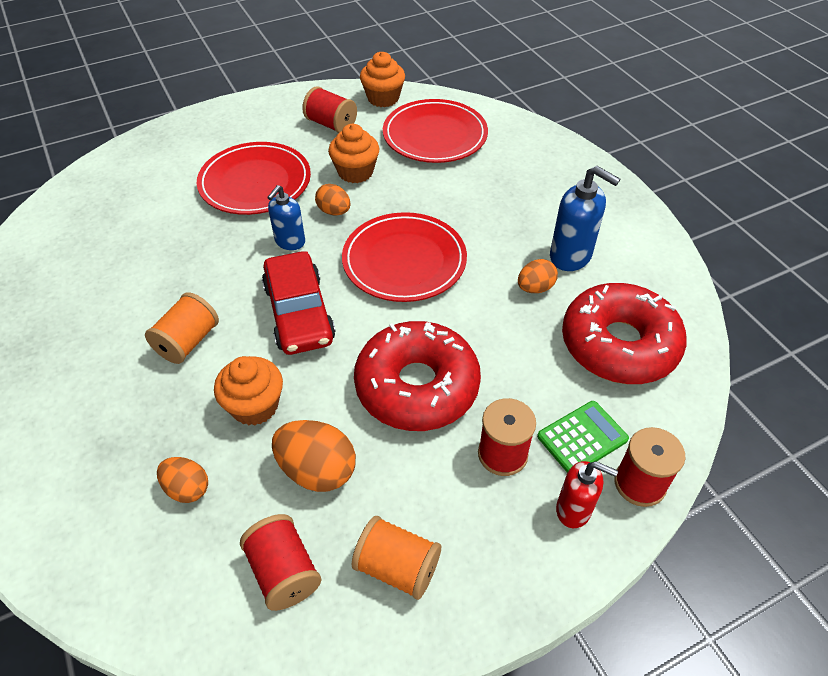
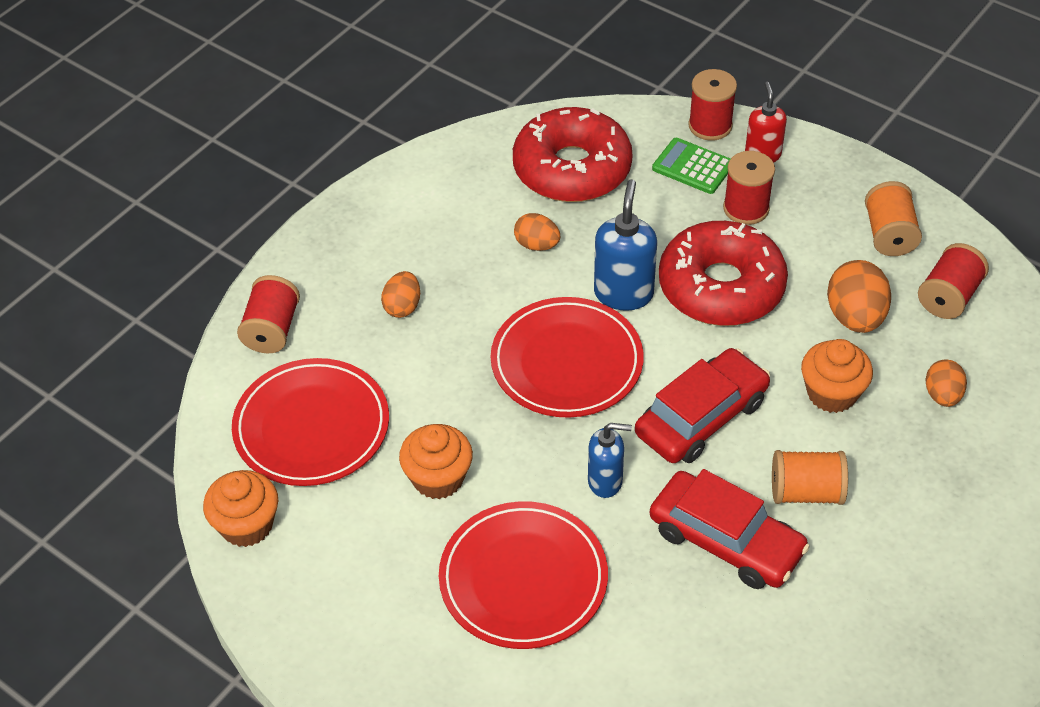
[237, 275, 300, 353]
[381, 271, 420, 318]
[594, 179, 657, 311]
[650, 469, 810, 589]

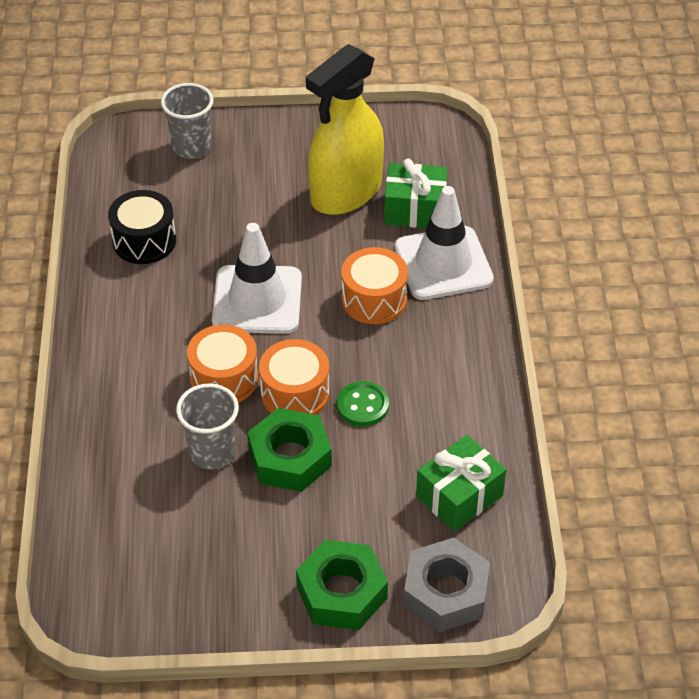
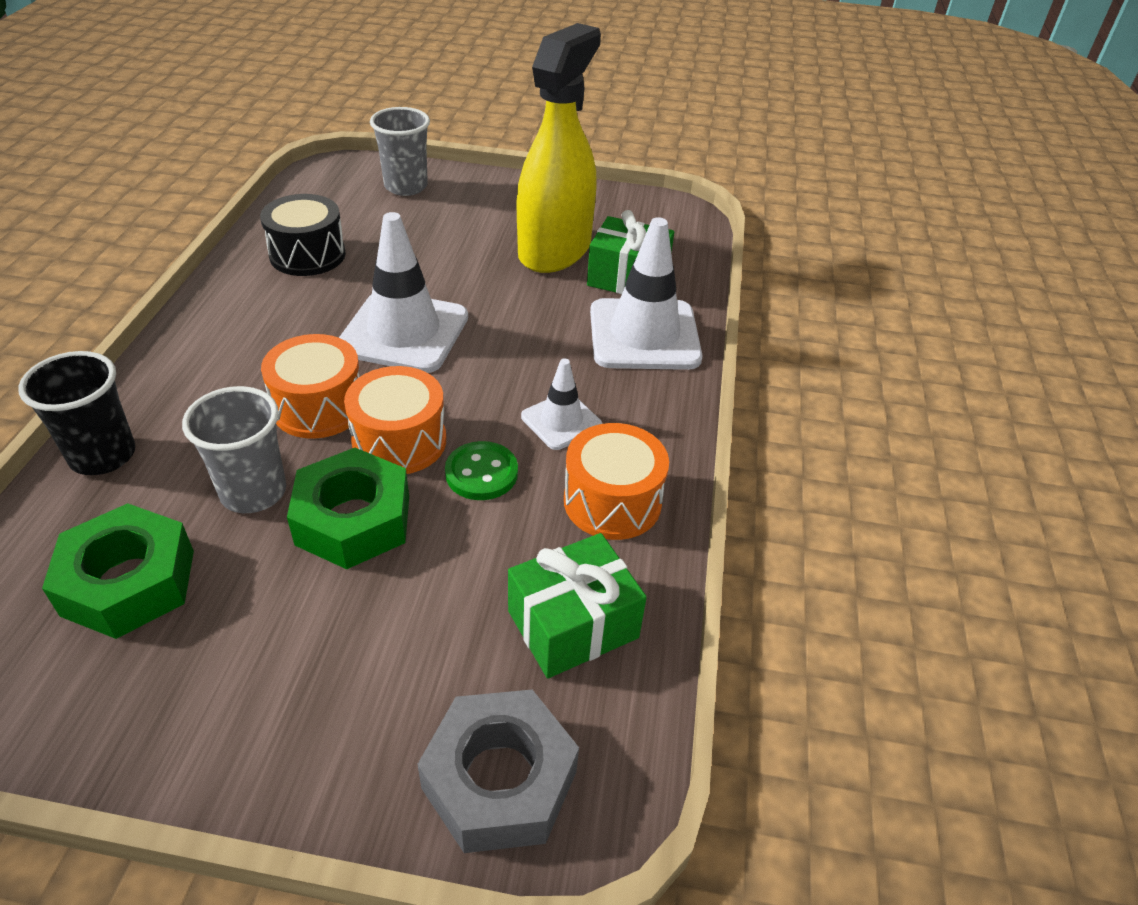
[42, 503, 194, 639]
[517, 23, 601, 273]
[564, 423, 669, 540]
[18, 351, 135, 475]
[521, 358, 602, 450]

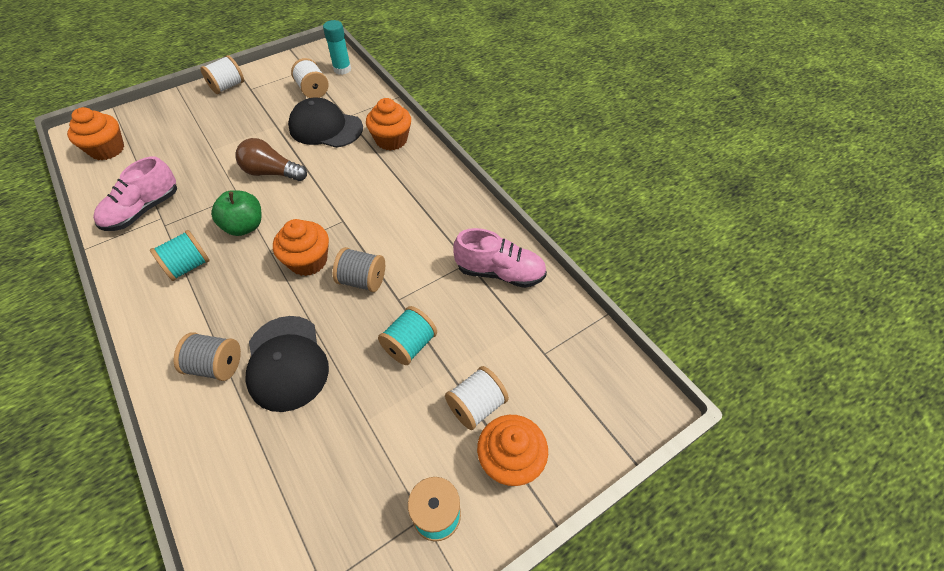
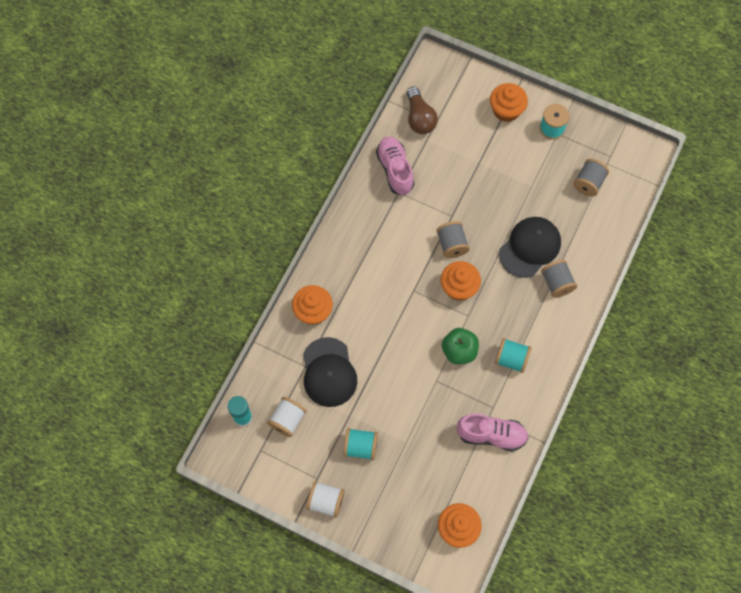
[407, 86, 438, 134]
[343, 428, 378, 460]
[445, 366, 509, 430] (first image)
[573, 159, 609, 197]

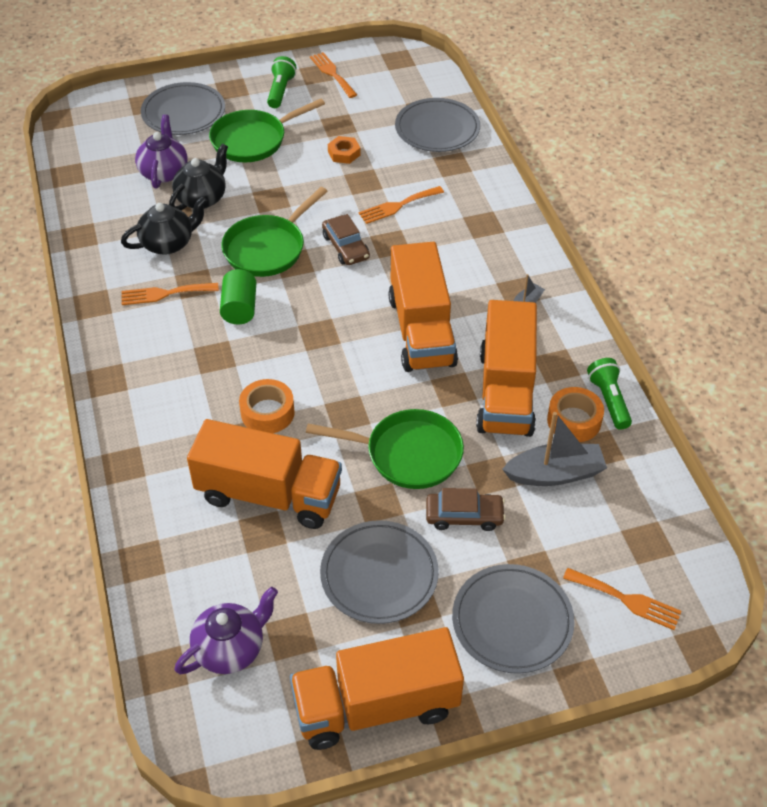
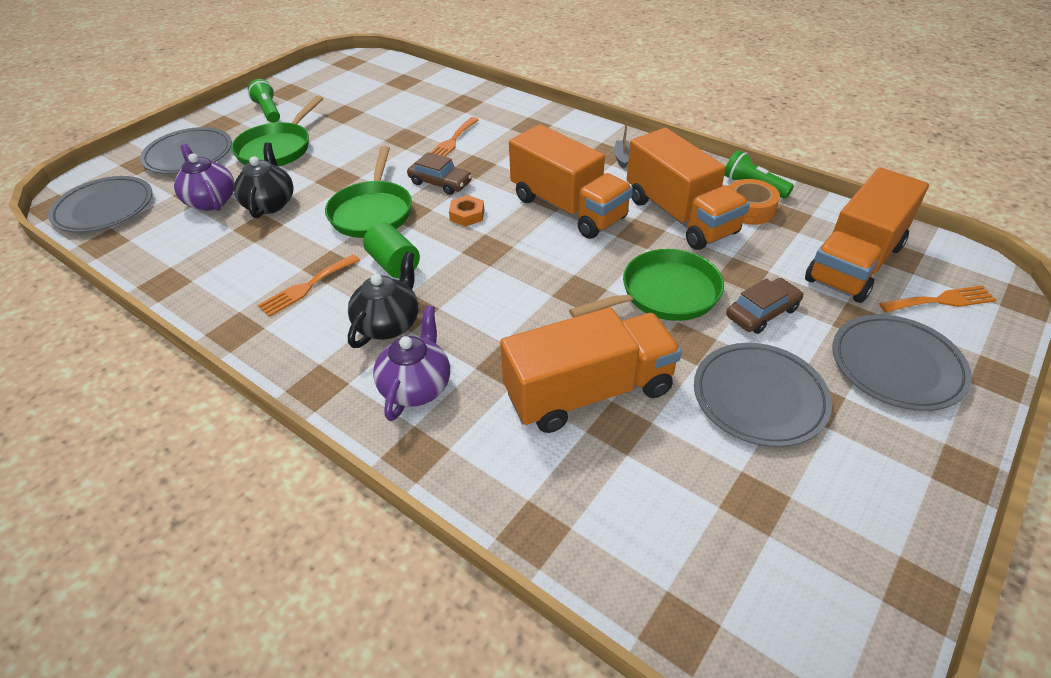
[348, 251, 418, 348]
[373, 305, 450, 421]
[239, 379, 295, 433] (first image)
[805, 167, 929, 303]
[310, 52, 357, 98] (first image)
[449, 195, 484, 226]
[48, 176, 152, 233]
[502, 412, 607, 486] (first image)

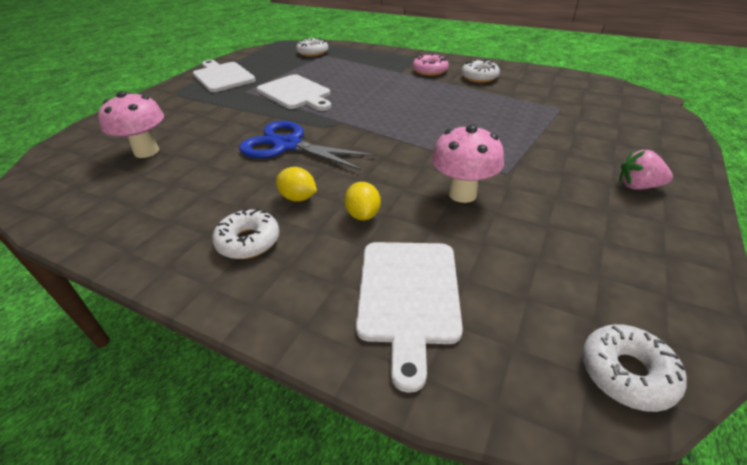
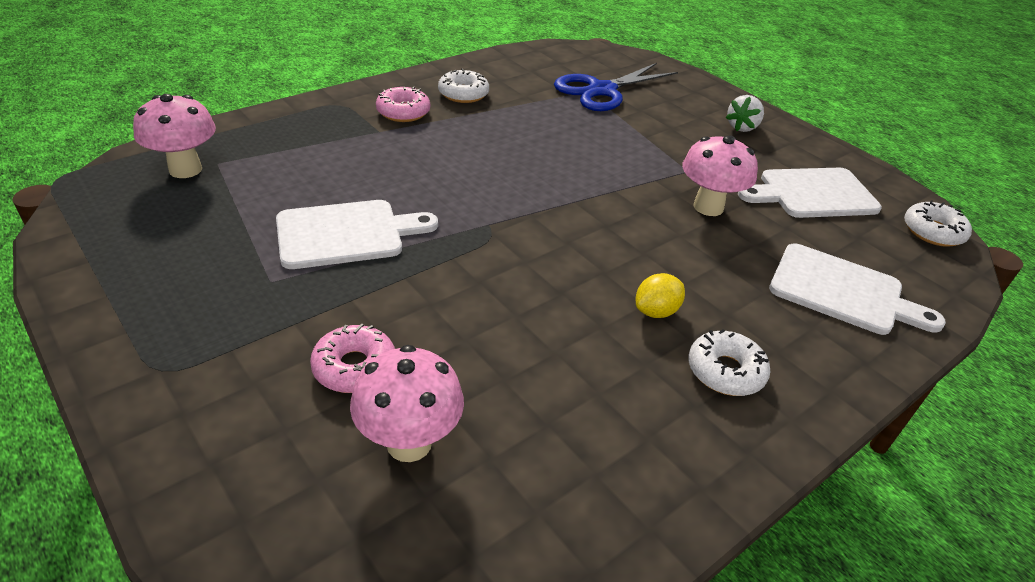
[738, 168, 882, 218]
[554, 63, 678, 111]
[133, 94, 216, 178]
[344, 182, 381, 220] (first image)
[726, 95, 764, 132]
[310, 323, 395, 393]

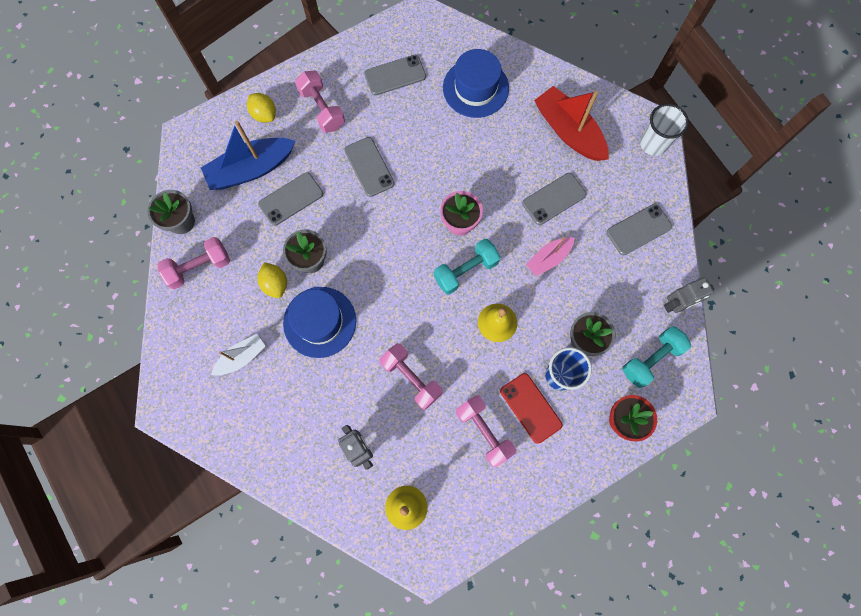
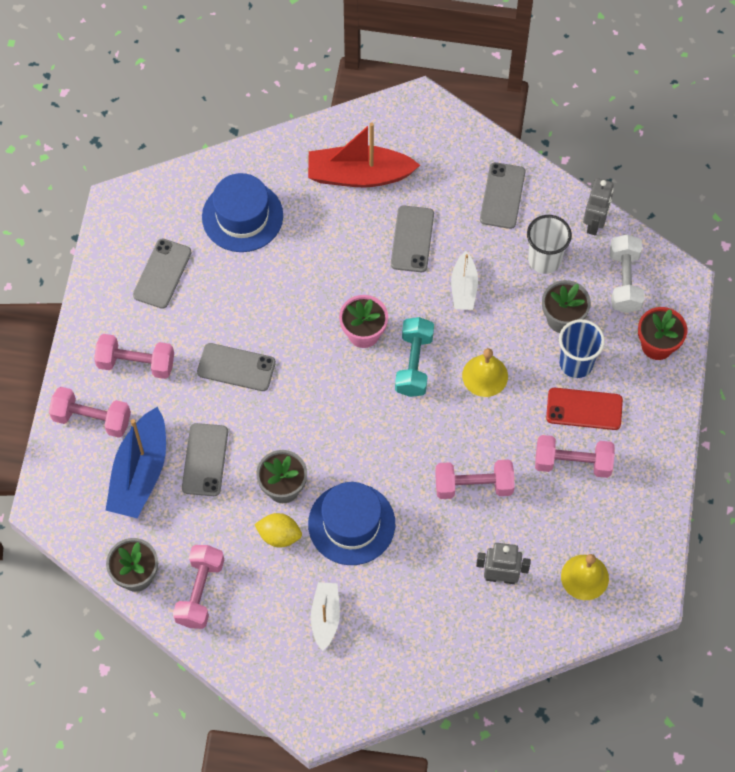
[49, 387, 131, 438]
[451, 251, 478, 310]
[610, 234, 644, 313]
[527, 215, 572, 274]

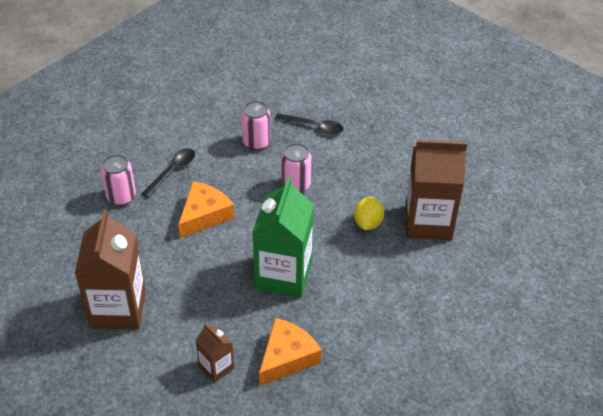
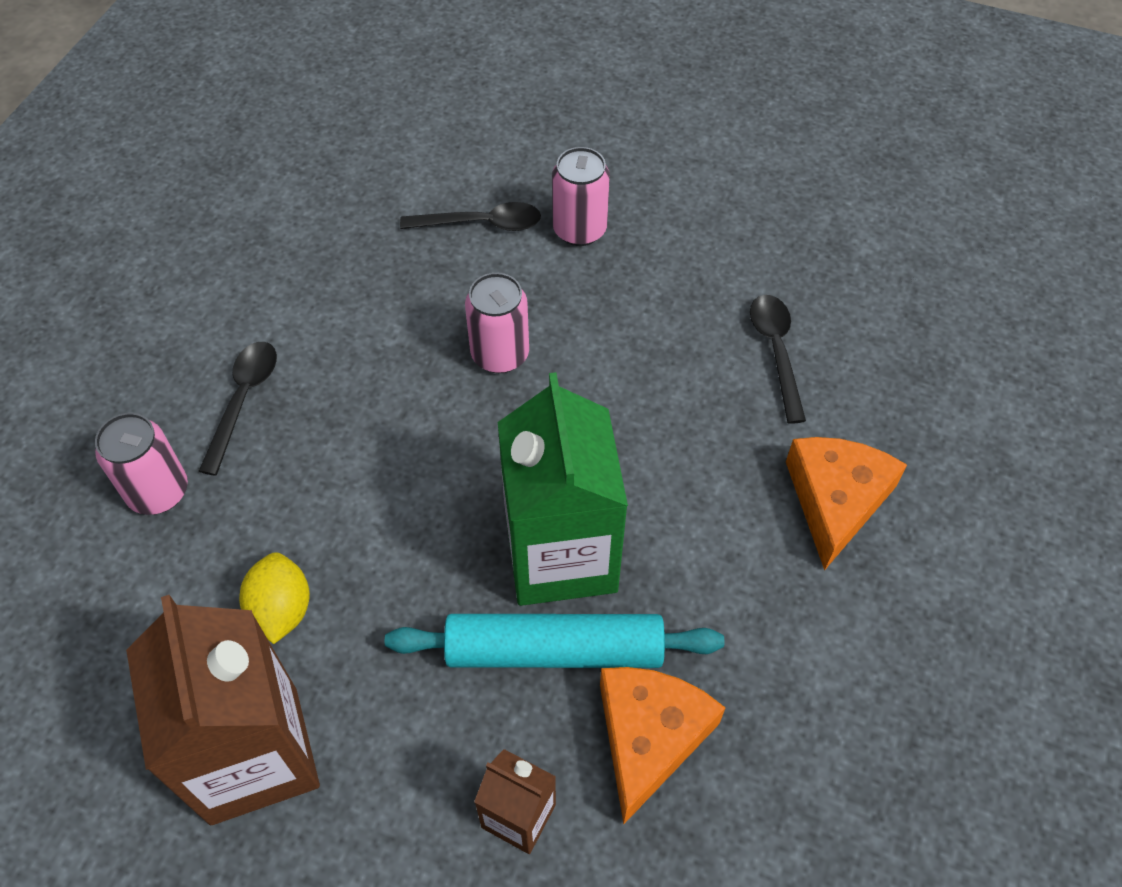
[786, 437, 907, 571]
[552, 147, 610, 246]
[239, 552, 310, 644]
[750, 295, 806, 424]
[385, 614, 724, 668]

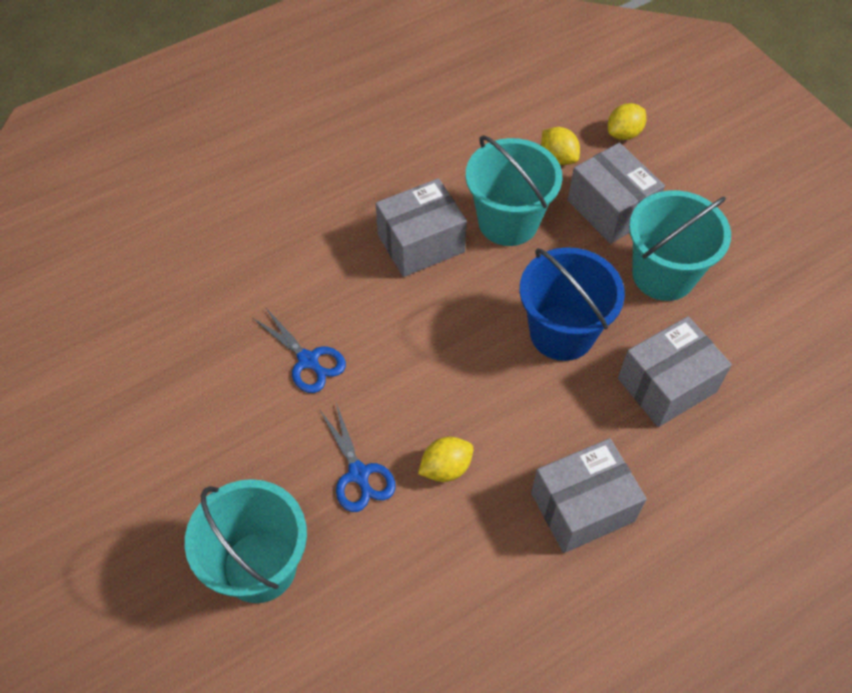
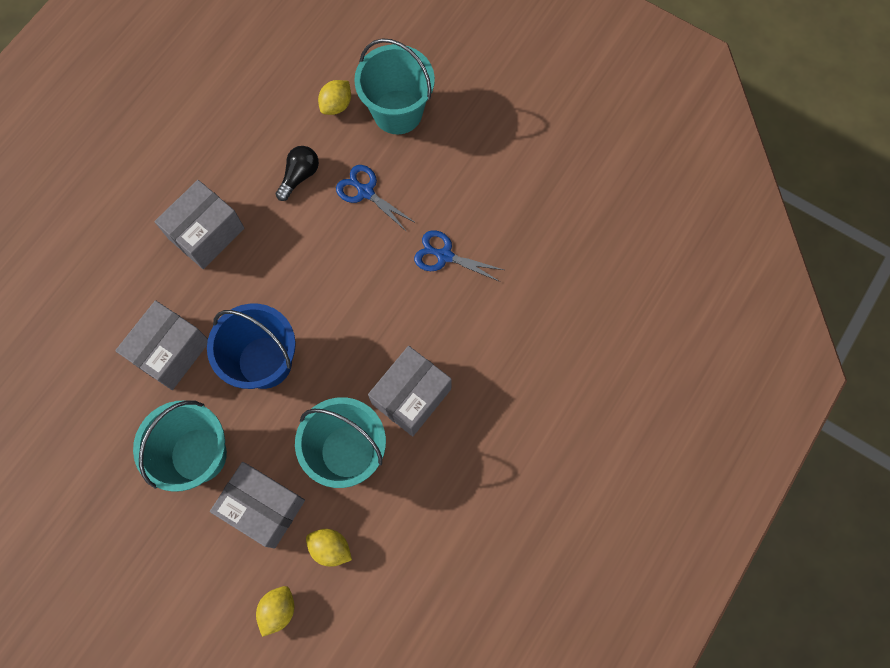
[318, 80, 351, 115]
[276, 146, 319, 201]

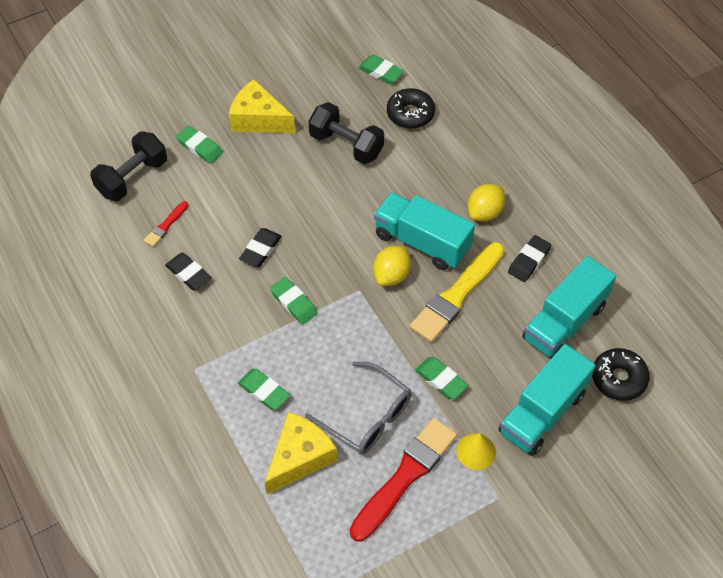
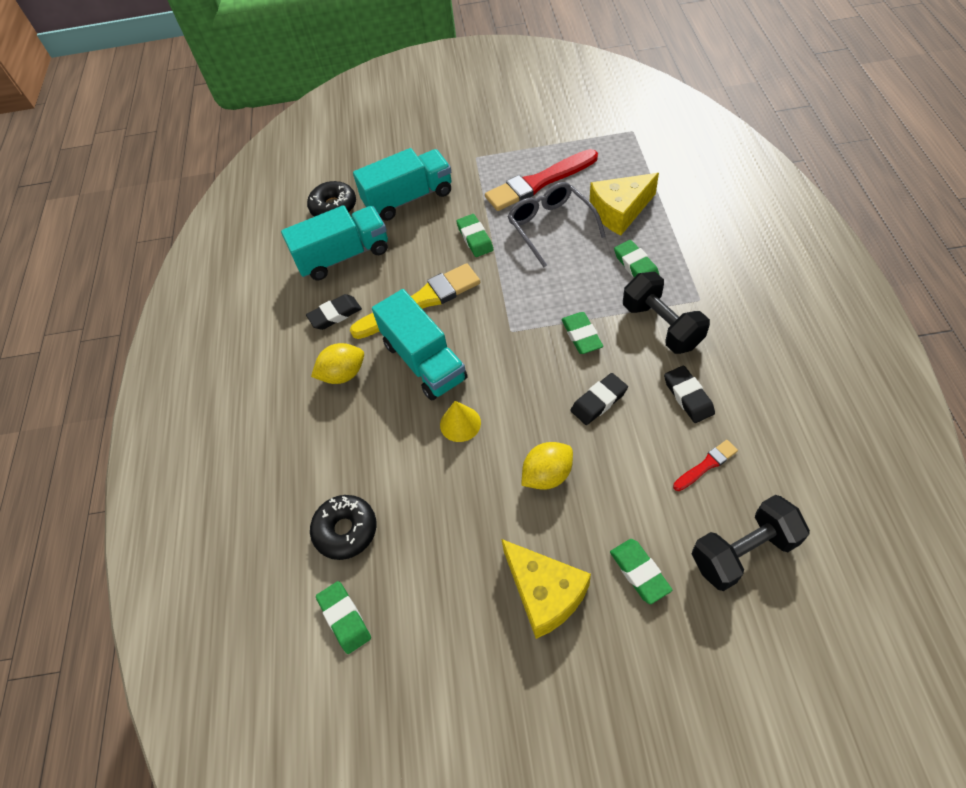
[623, 272, 710, 354]
[522, 442, 573, 490]
[440, 401, 481, 442]

